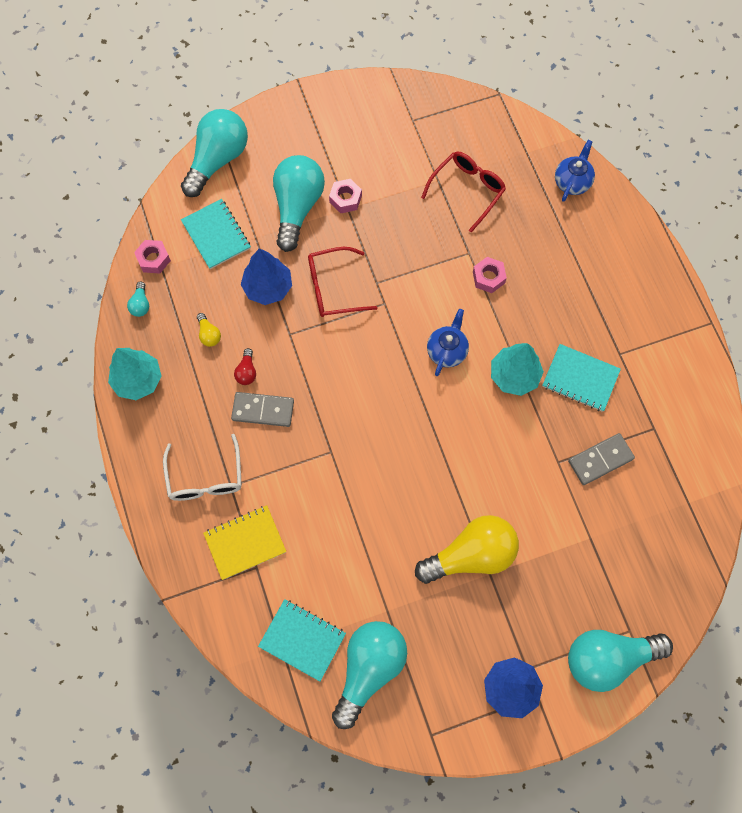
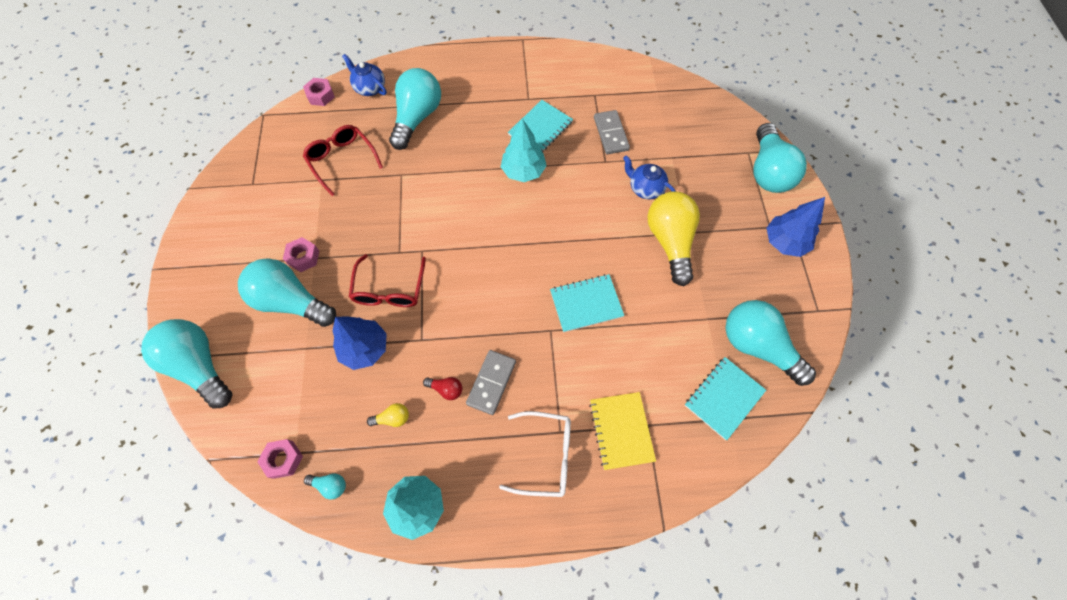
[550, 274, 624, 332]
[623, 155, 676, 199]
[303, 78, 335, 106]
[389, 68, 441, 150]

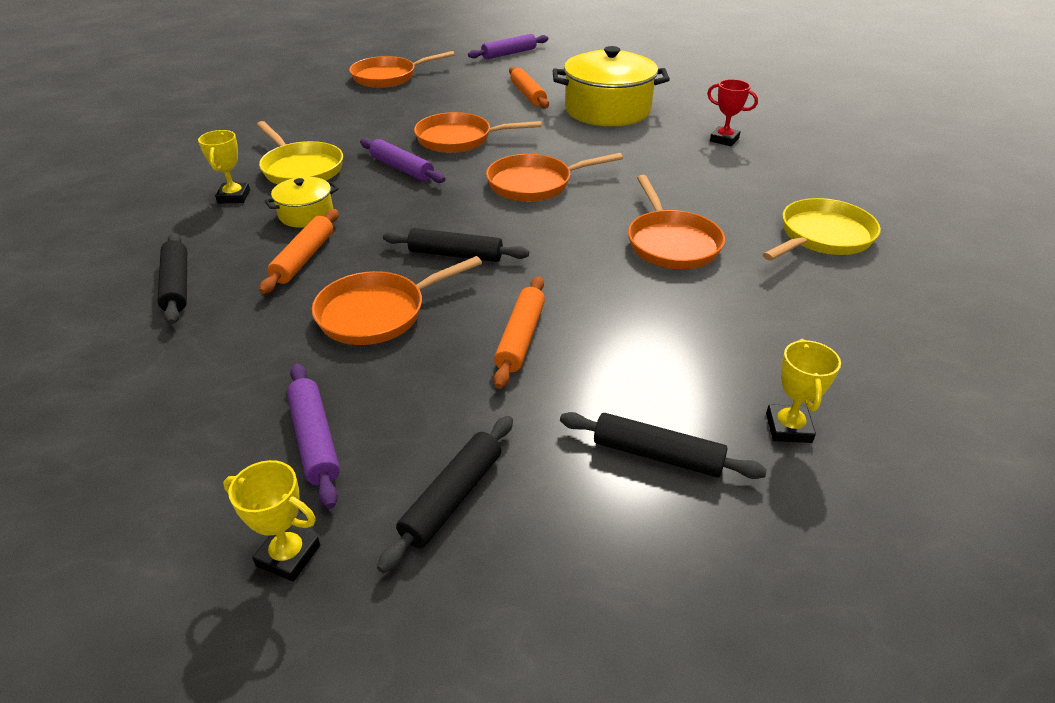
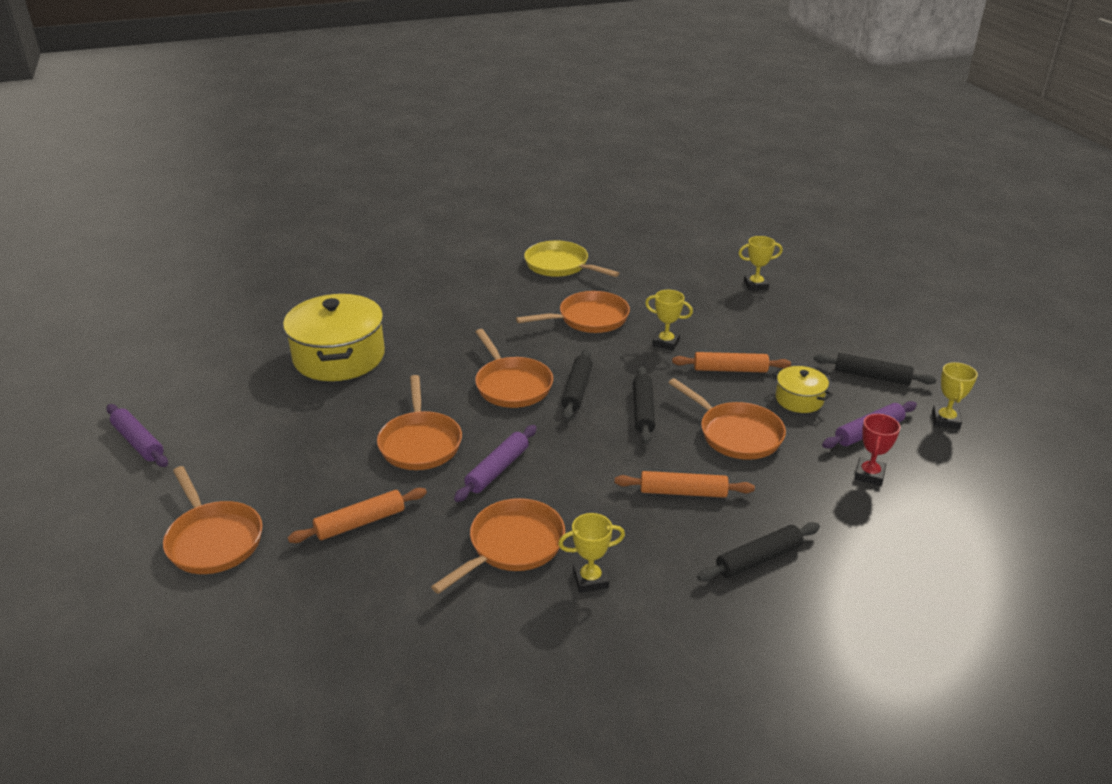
[431, 498, 565, 594]
[773, 366, 833, 413]
[288, 488, 427, 543]
[561, 348, 593, 420]
[854, 414, 901, 486]
[645, 290, 693, 350]

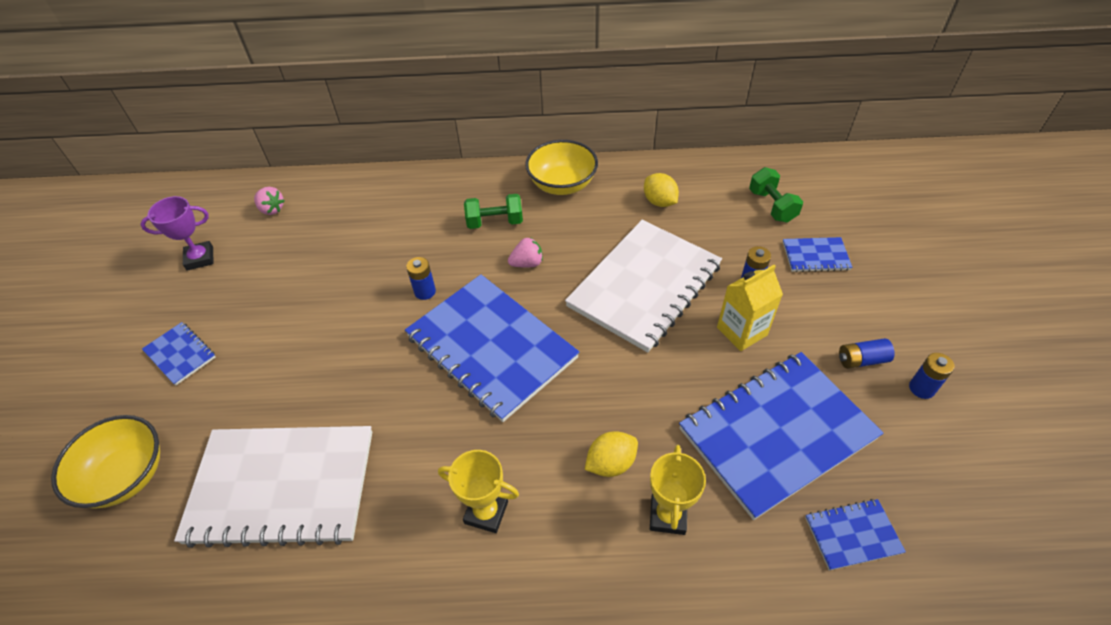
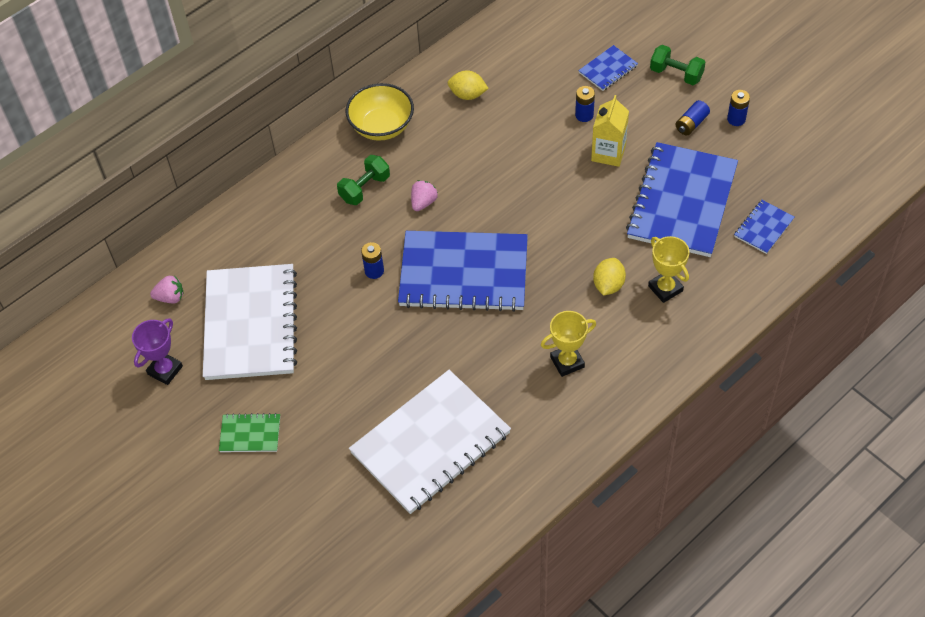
[51, 415, 160, 508] (first image)
[219, 413, 280, 452]
[203, 264, 297, 380]
[650, 45, 705, 85]

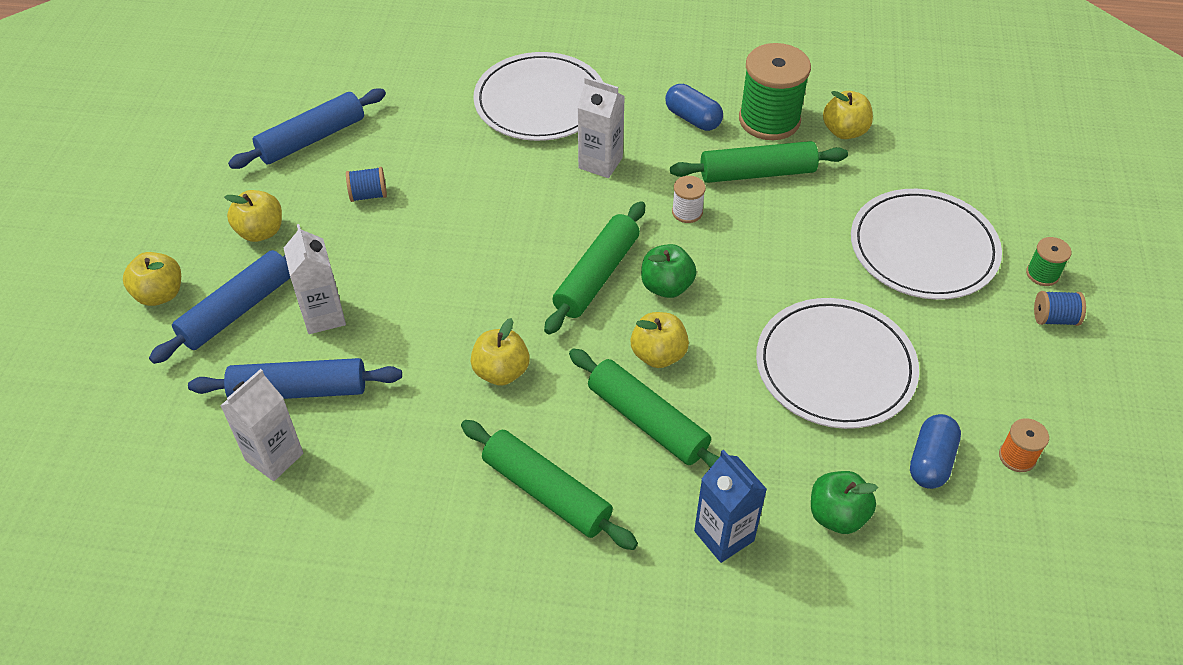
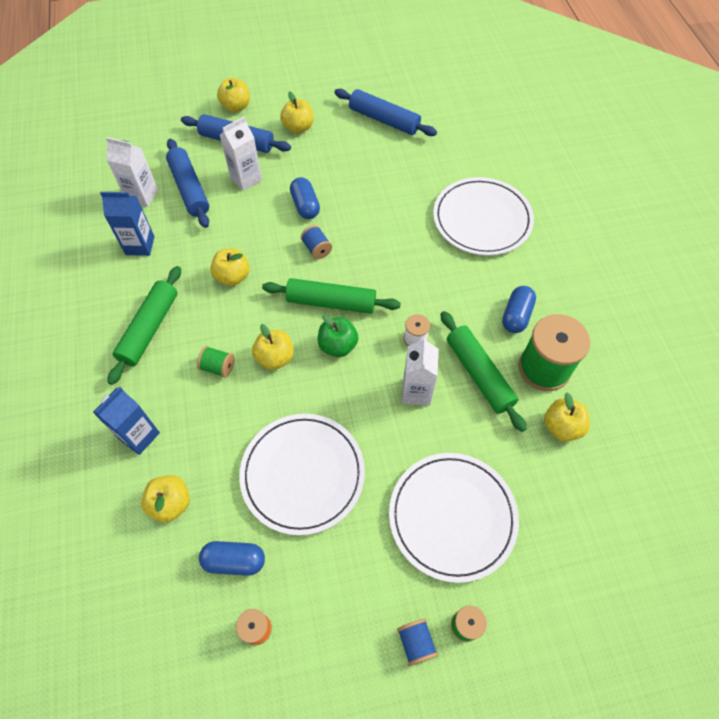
[301, 225, 332, 259]
[197, 346, 235, 378]
[402, 337, 439, 406]
[141, 475, 190, 523]
[100, 192, 155, 256]
[290, 177, 320, 219]

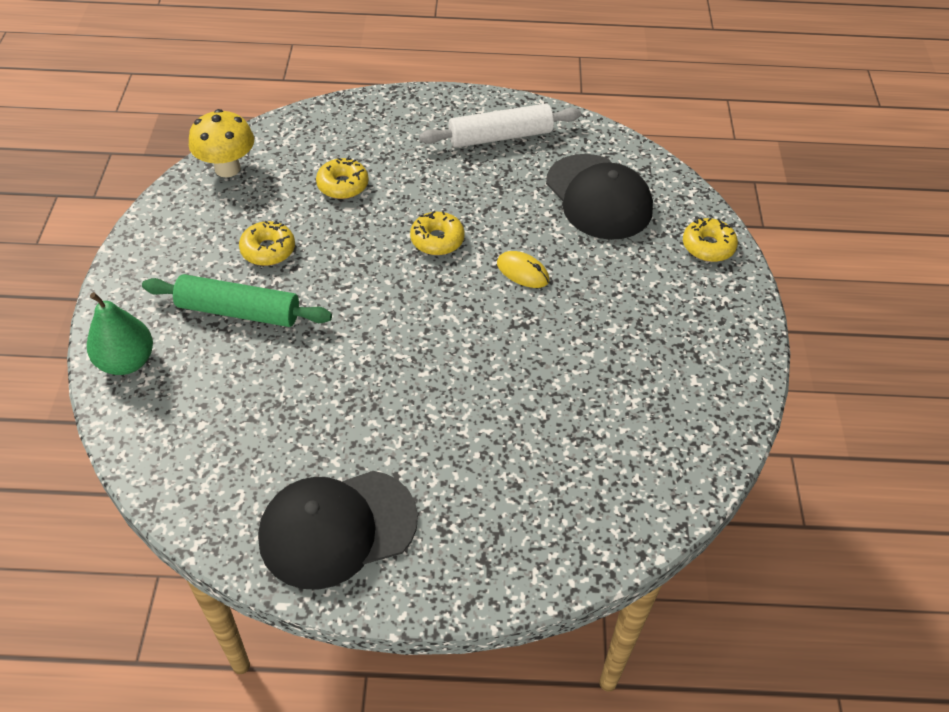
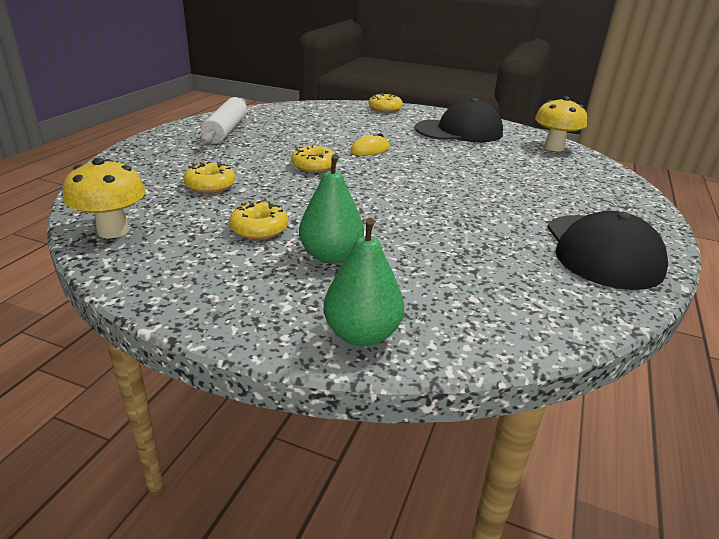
[299, 154, 364, 263]
[415, 98, 503, 142]
[535, 96, 587, 151]

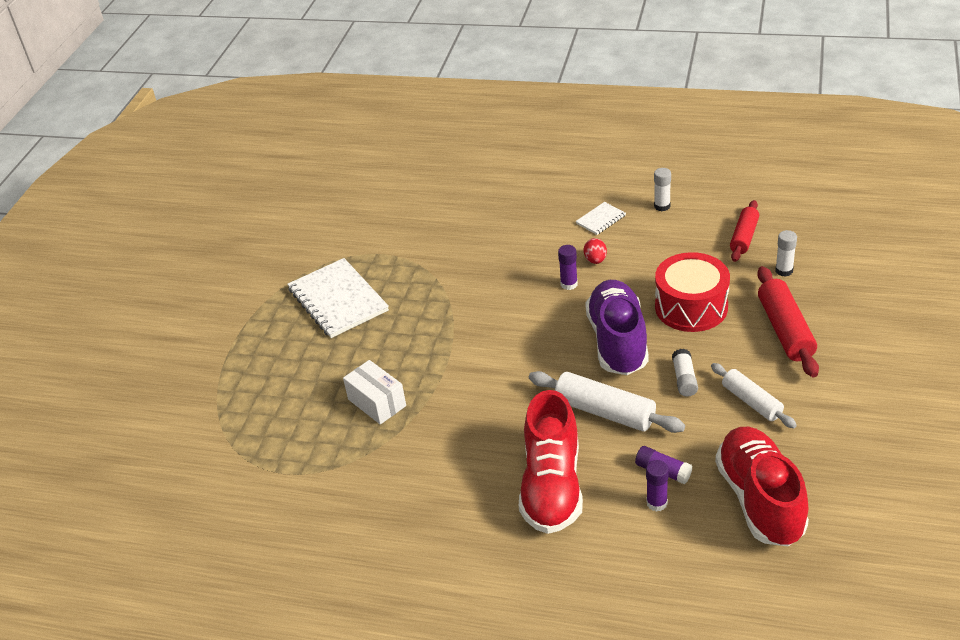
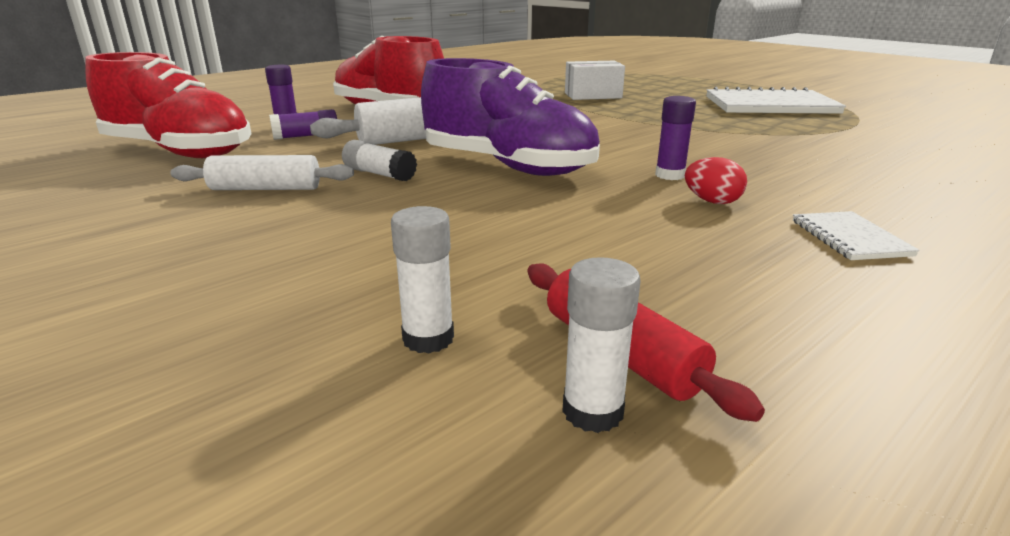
[562, 257, 641, 433]
[655, 252, 730, 332] (first image)
[757, 266, 819, 377] (first image)

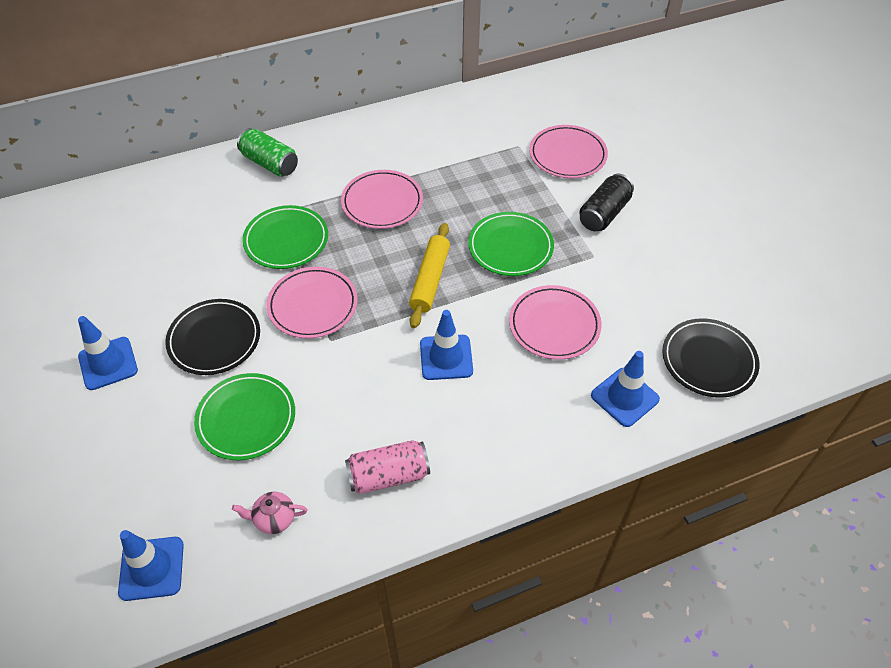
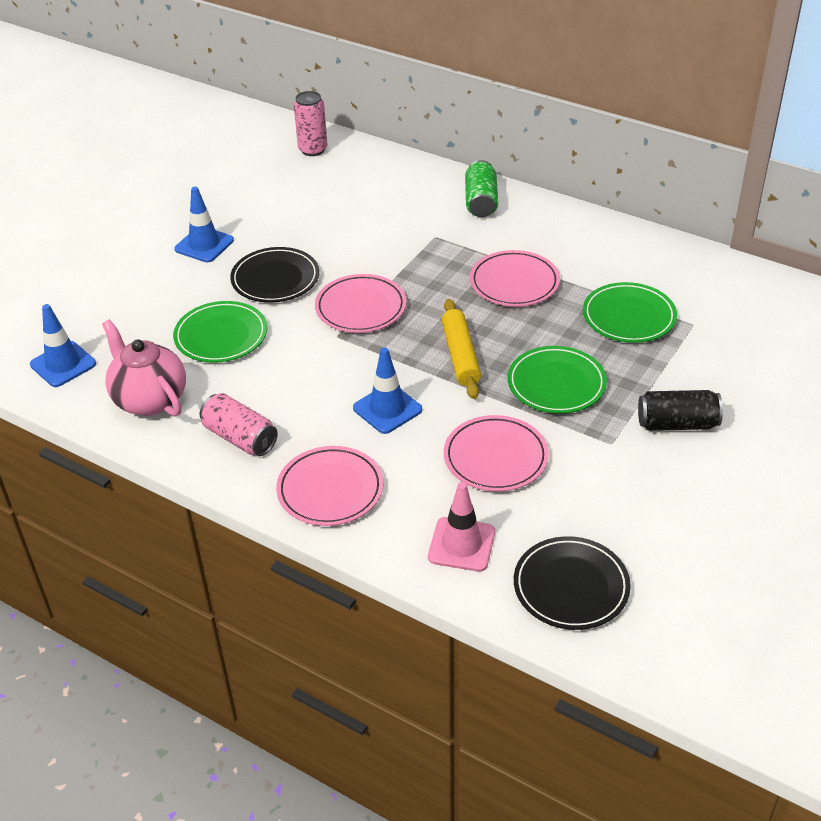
[102, 319, 186, 417]
[583, 282, 677, 343]
[442, 299, 481, 399]
[276, 446, 383, 526]
[428, 482, 495, 572]
[294, 91, 328, 156]

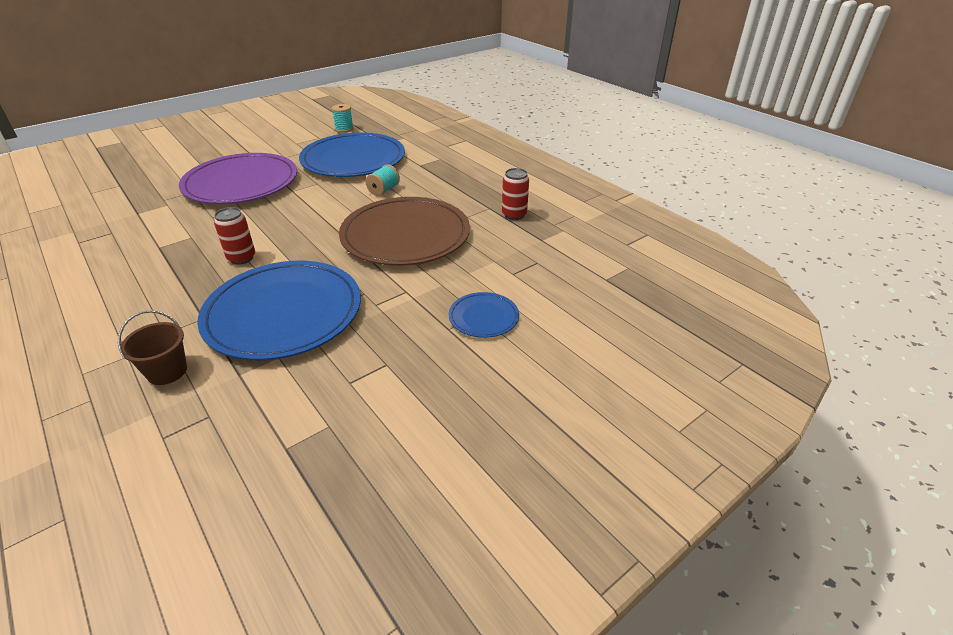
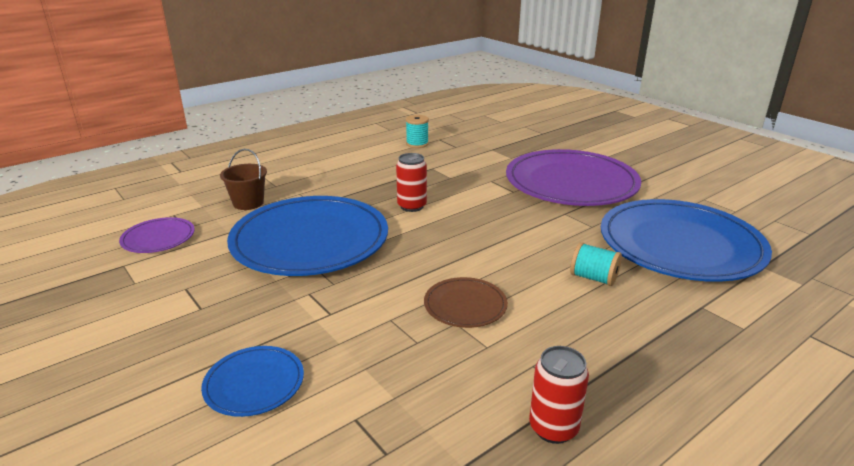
[406, 115, 429, 148]
[424, 277, 508, 328]
[119, 217, 195, 253]

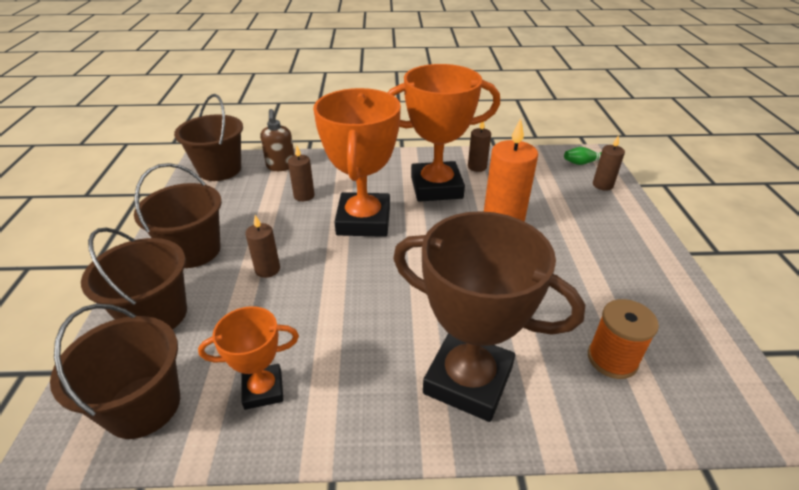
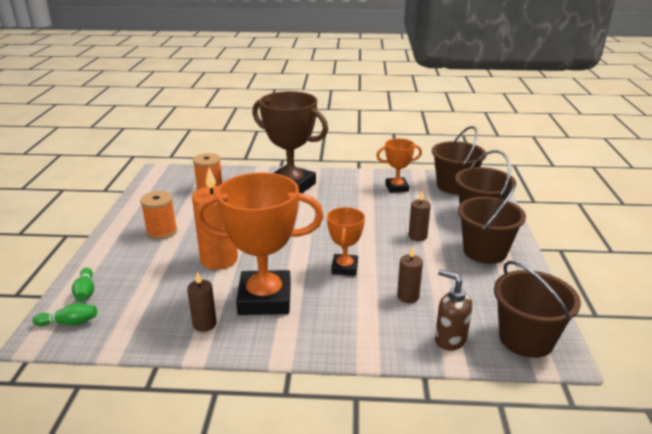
[435, 269, 472, 351]
[327, 207, 365, 276]
[72, 268, 94, 302]
[140, 191, 177, 240]

